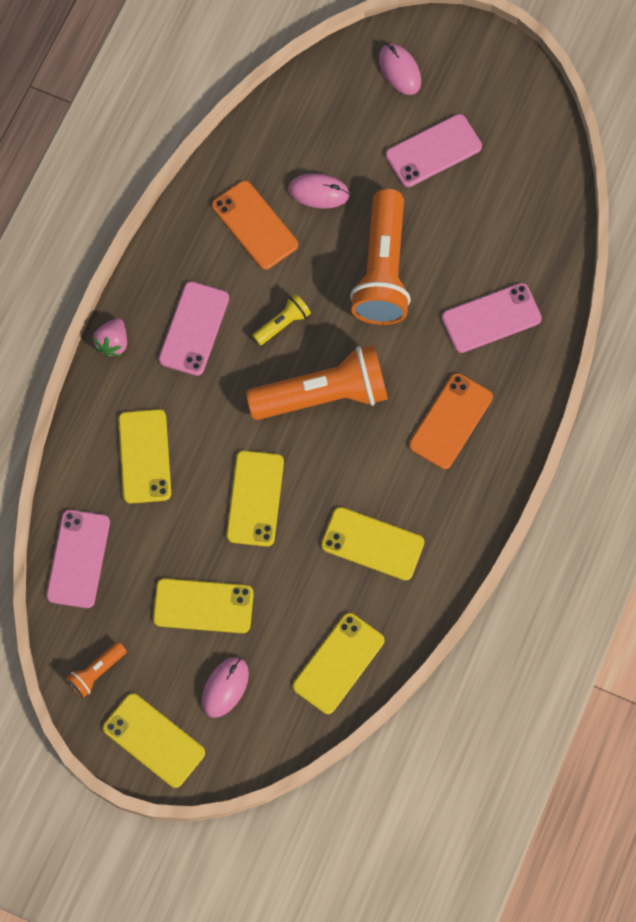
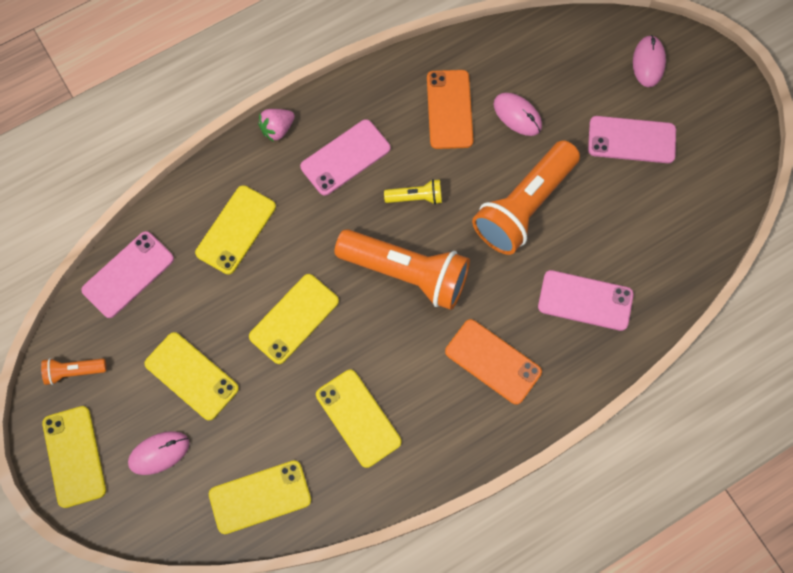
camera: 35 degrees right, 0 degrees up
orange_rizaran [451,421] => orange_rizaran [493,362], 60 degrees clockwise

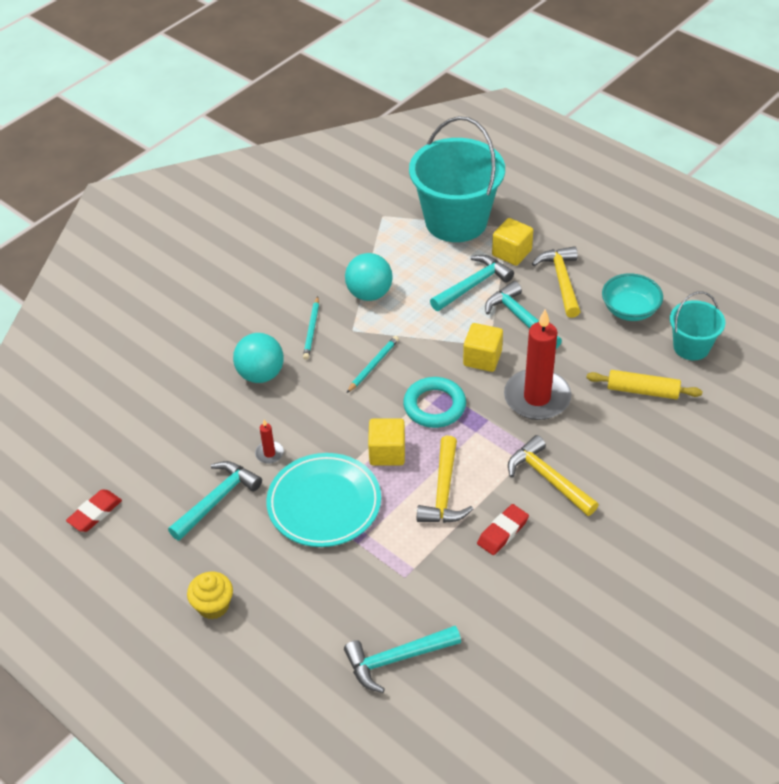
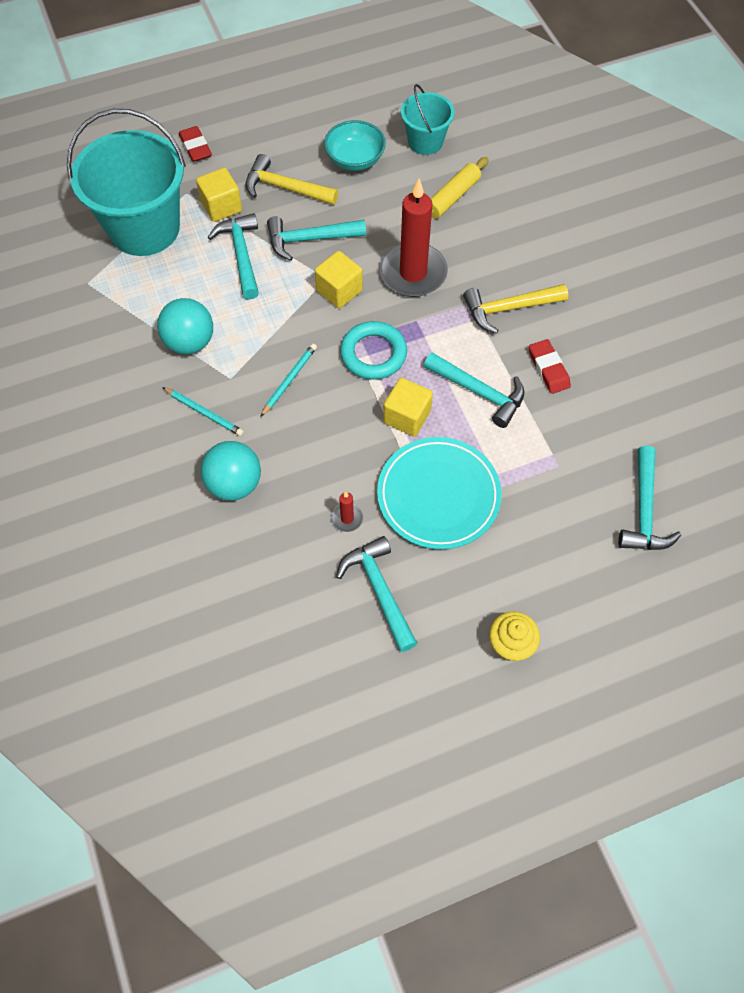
camera: 65 degrees left, 15 degrees up
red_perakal [95,513] => red_perakal [195,147], relocated
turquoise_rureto [373,365] => turquoise_rureto [289,380], 60 degrees clockwise
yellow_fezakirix [443,491] => turquoise_fezakirix [479,392]

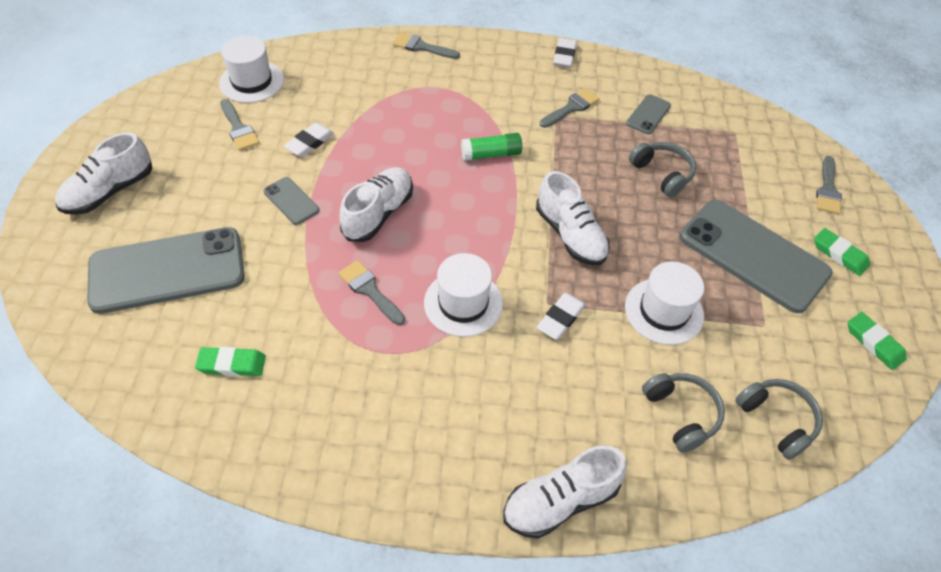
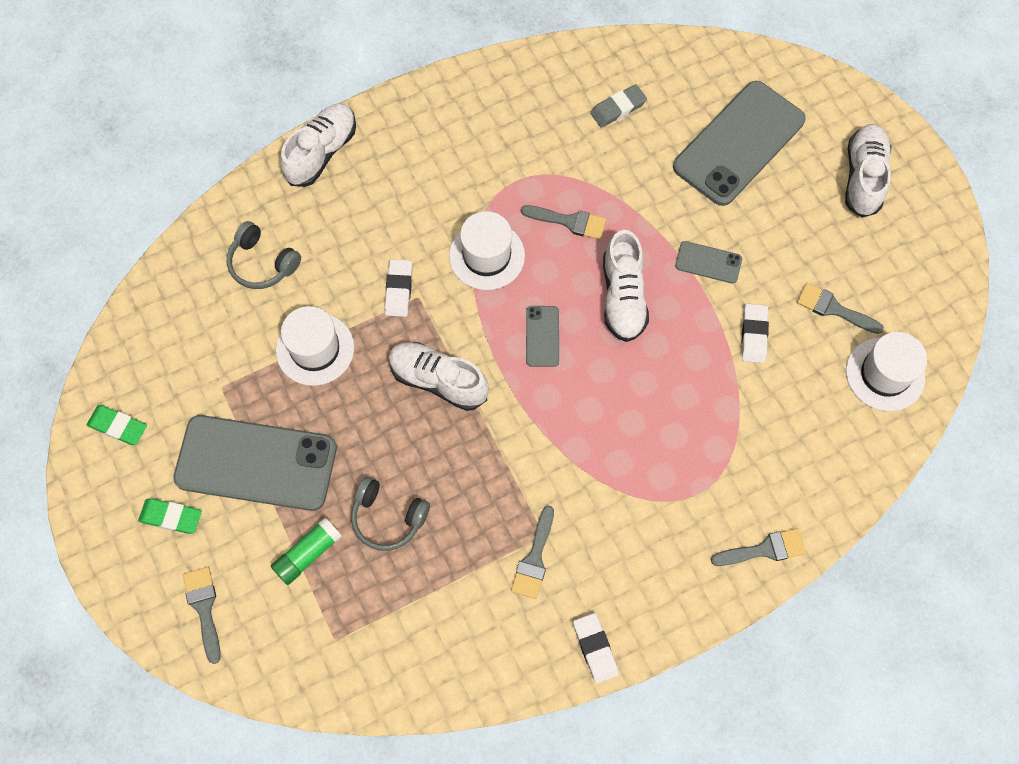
camera: 150 degrees right, 15 degrees up
green_perakal [232,364] => grey_perakal [618,108]
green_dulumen [491,154] => green_dulumen [308,554], relocated
grey_rizaran [648,114] => grey_rizaran [542,336], relocated
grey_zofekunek [777,420] => nothing

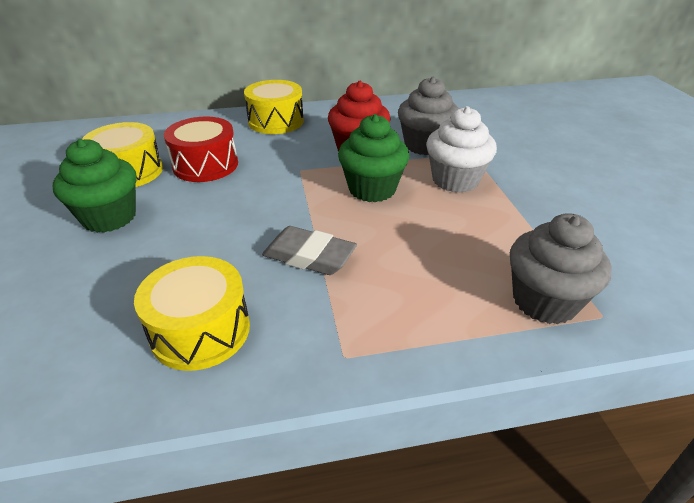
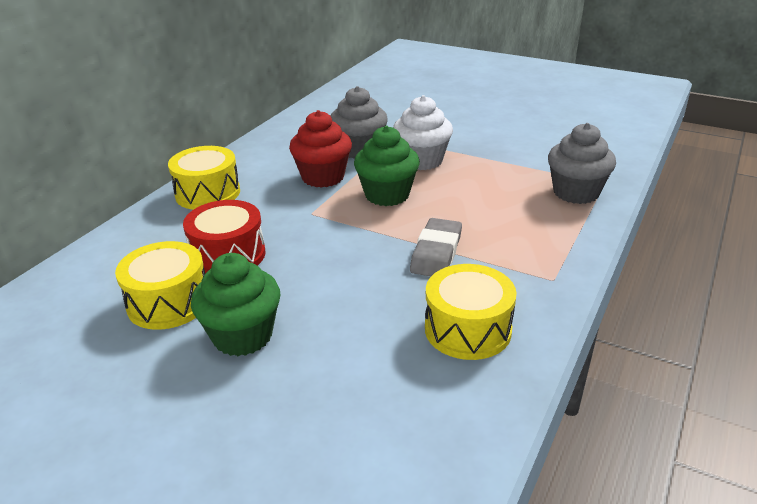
camera: 50 degrees left, 5 degrees down
grey_perakal [309,256] => grey_perakal [436,253], 45 degrees counterclockwise

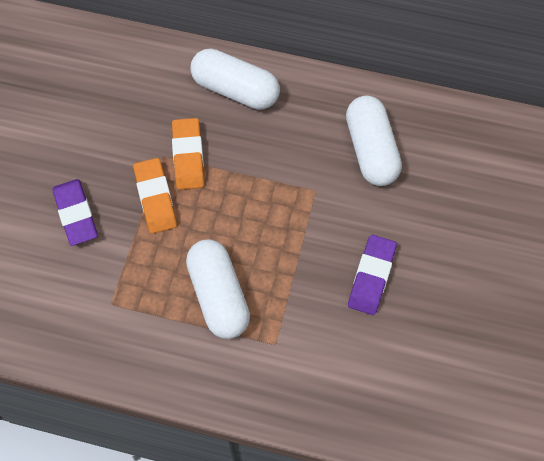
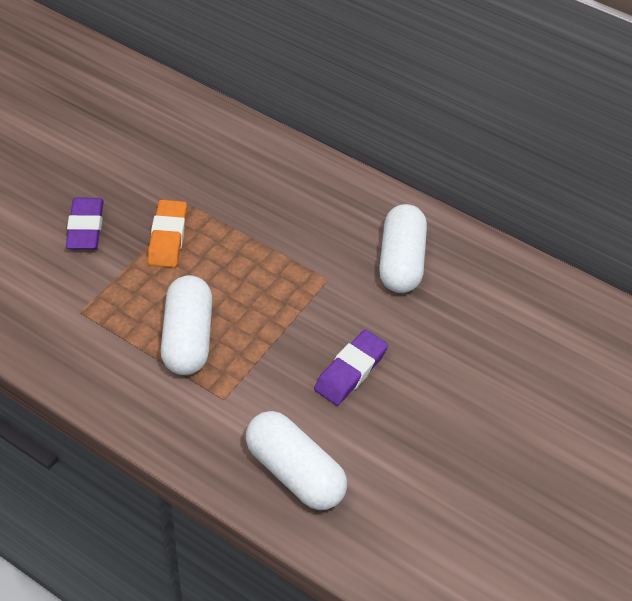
camera: 15 degrees right, 15 degrees down
orange_perakal [188,156] => nothing
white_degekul [235,90] => white_degekul [294,472], relocated

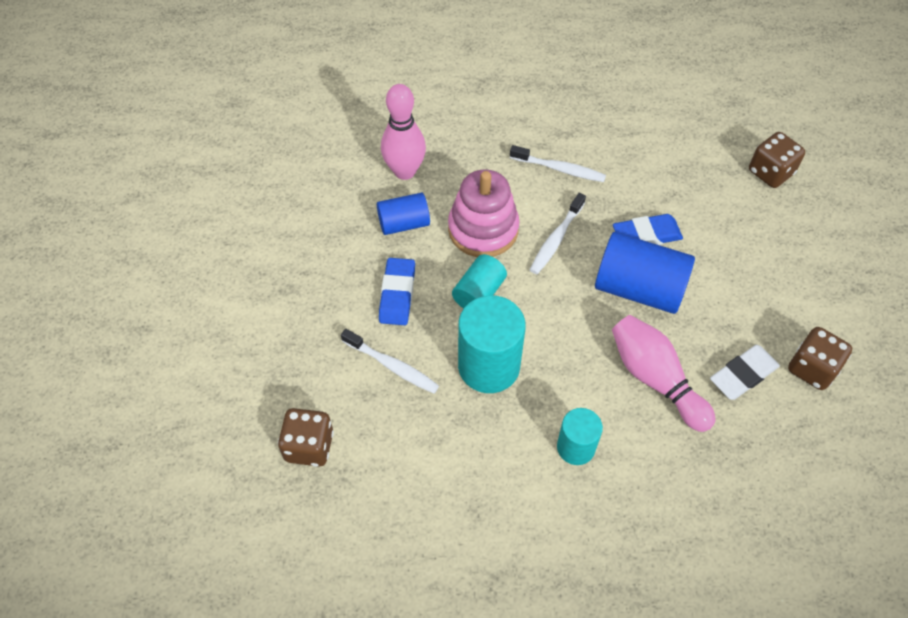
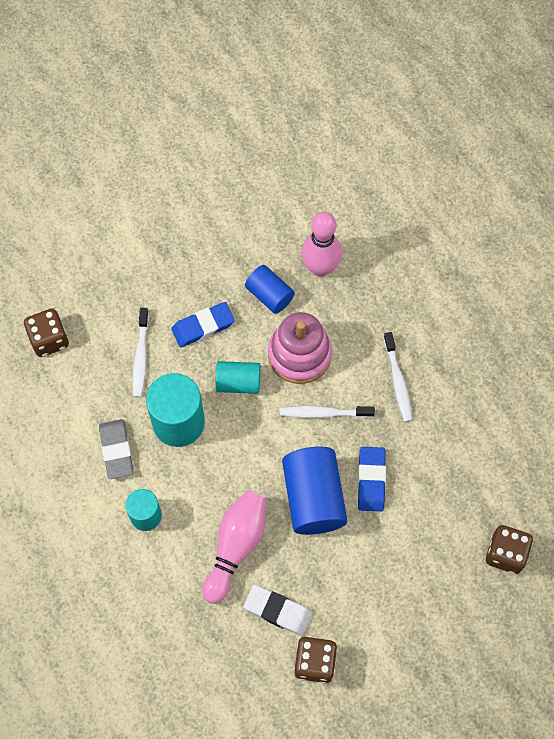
camera: 60 degrees right, 10 degrees up
blue_perakal [646,235] => blue_perakal [371,480], 45 degrees clockwise
nothing => grey_perakal [116,450]

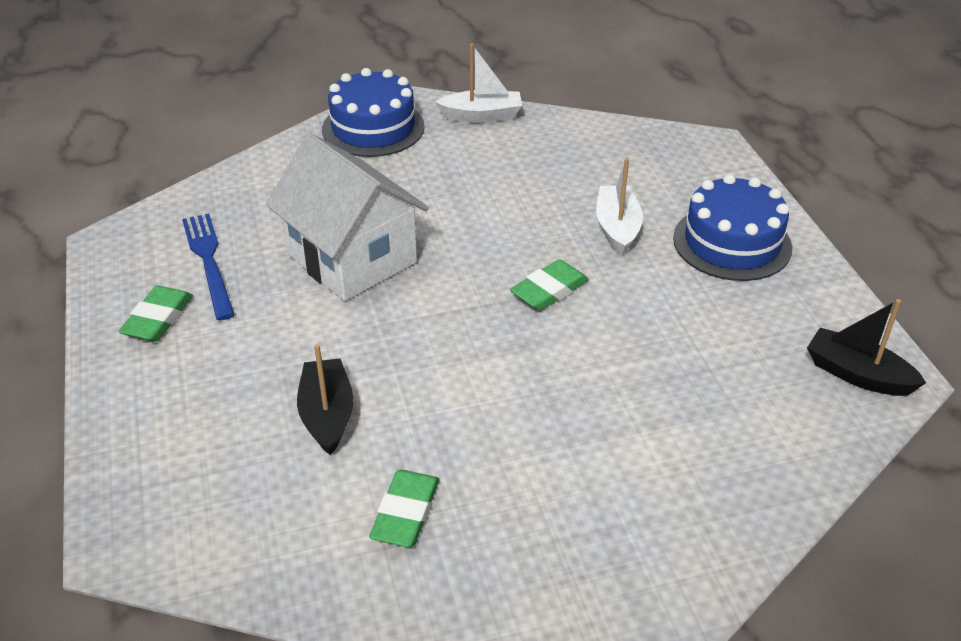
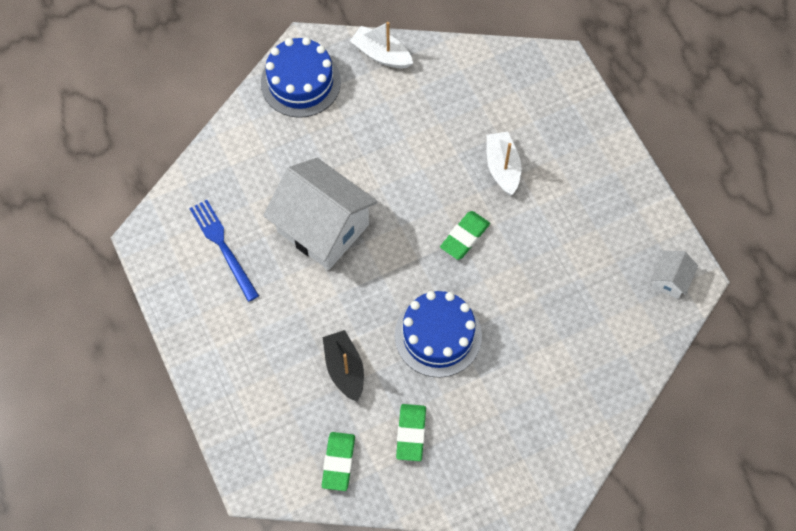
camera: 10 degrees left, 25 degrees up
green_perakal [158,319] => green_perakal [338,462], relocated
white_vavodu [481,116] => white_vavodu [381,54], 135 degrees counterclockwise
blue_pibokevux [732,243] => blue_pibokevux [438,335], relocated
black_vavodu [857,374] => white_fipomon [670,280]

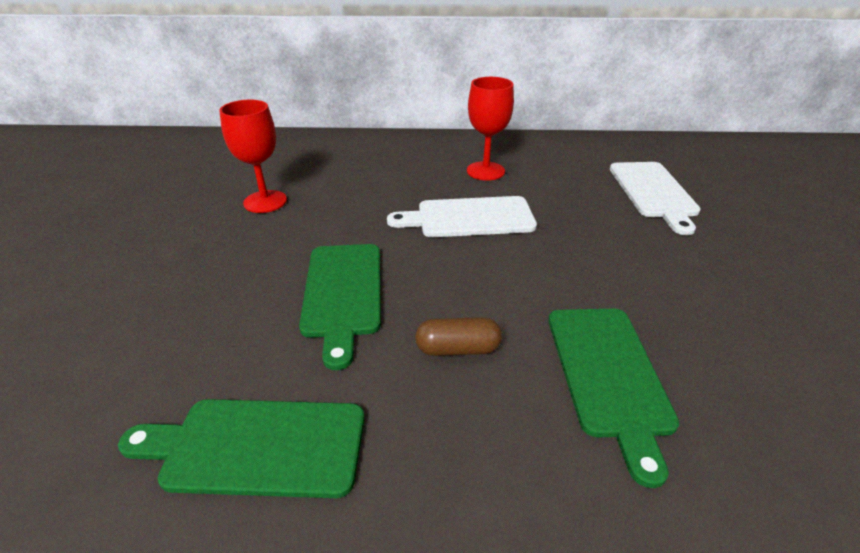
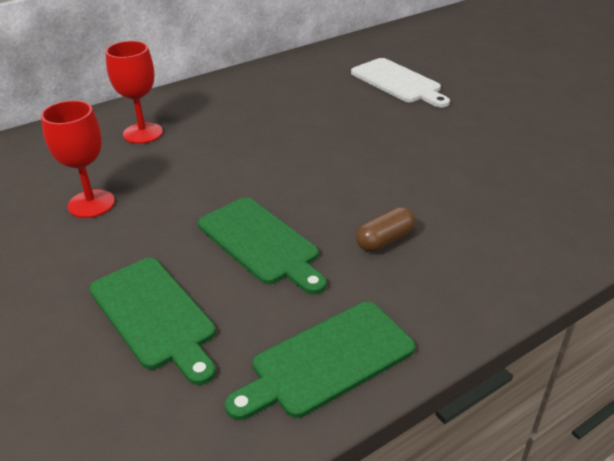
camera: 35 degrees left, 0 degrees up
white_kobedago [469,218] => nothing
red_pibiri [485,171] => red_pibiri [143,133], relocated
green_kobedago [608,374] => green_kobedago [154,315], relocated

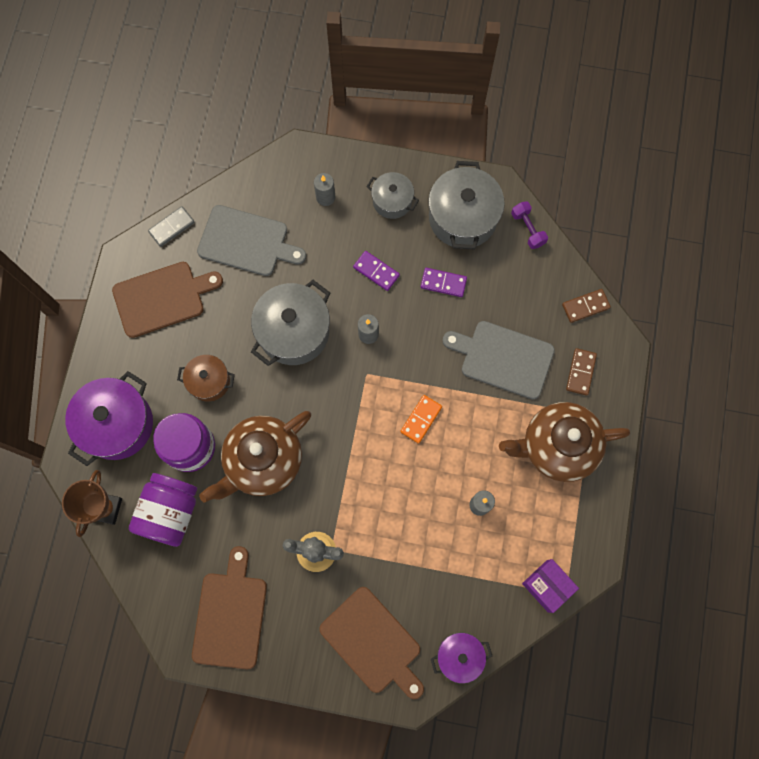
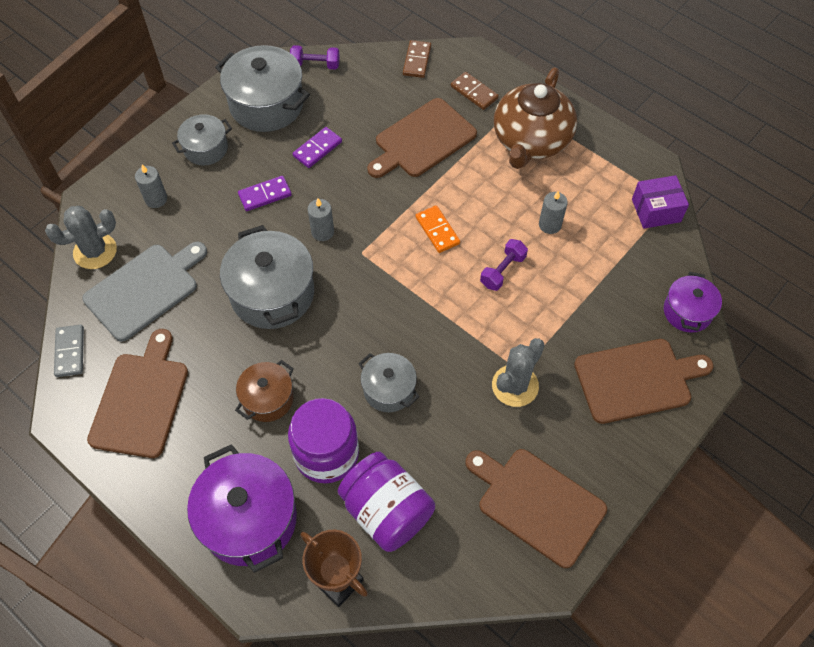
camera: 60 degrees left, 15 degrees down
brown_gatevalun [262,461] => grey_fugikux [389,389]
grey_kobedago [503,358] => brown_kobedago [422,140]
nothing => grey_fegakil [95,251]
nothing => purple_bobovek [502,271]

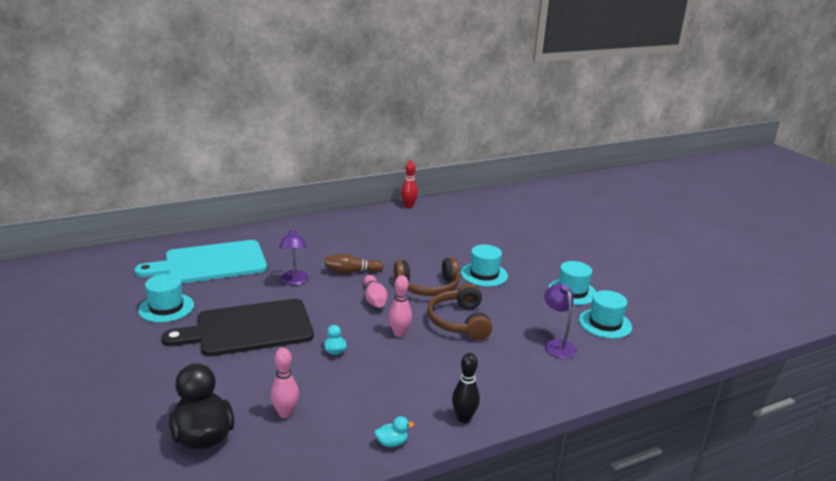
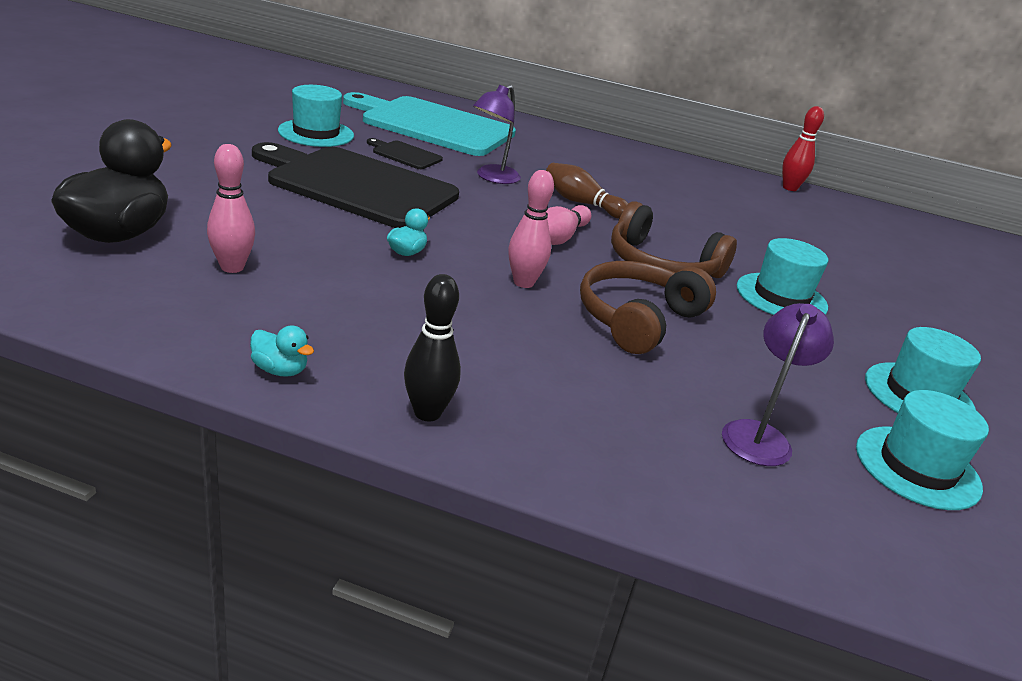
camera: 40 degrees right, 5 degrees up
nothing => black_kobedago [405,154]

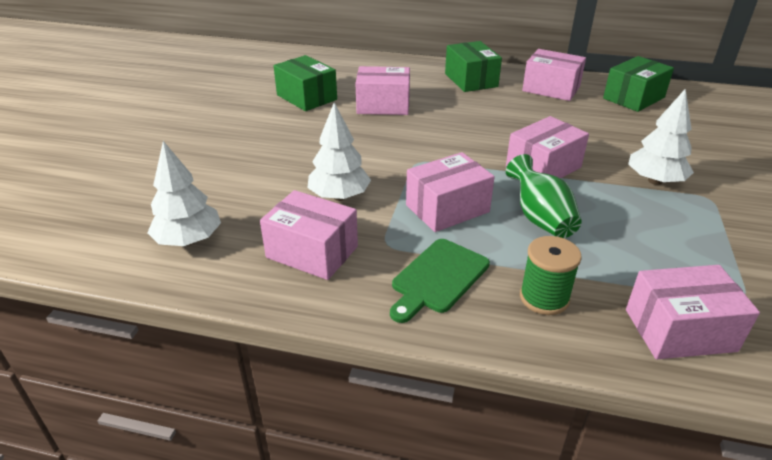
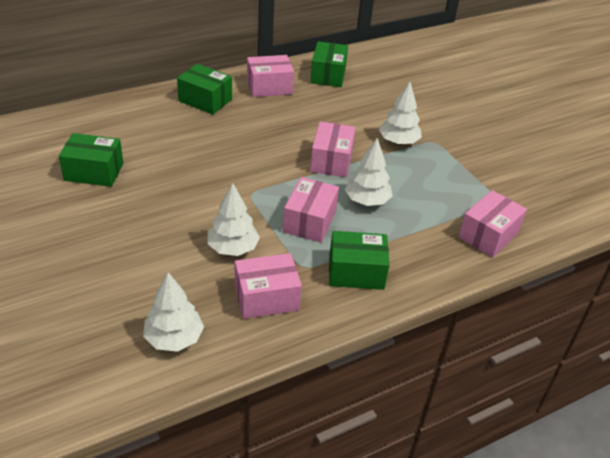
camera: 45 degrees left, 5 degrees up
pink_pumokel [383,105] => nothing
green_kobedago [438,278] => green_pumokel [356,272]
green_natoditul [540,218] => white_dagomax [367,201]
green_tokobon [544,298] => nothing

